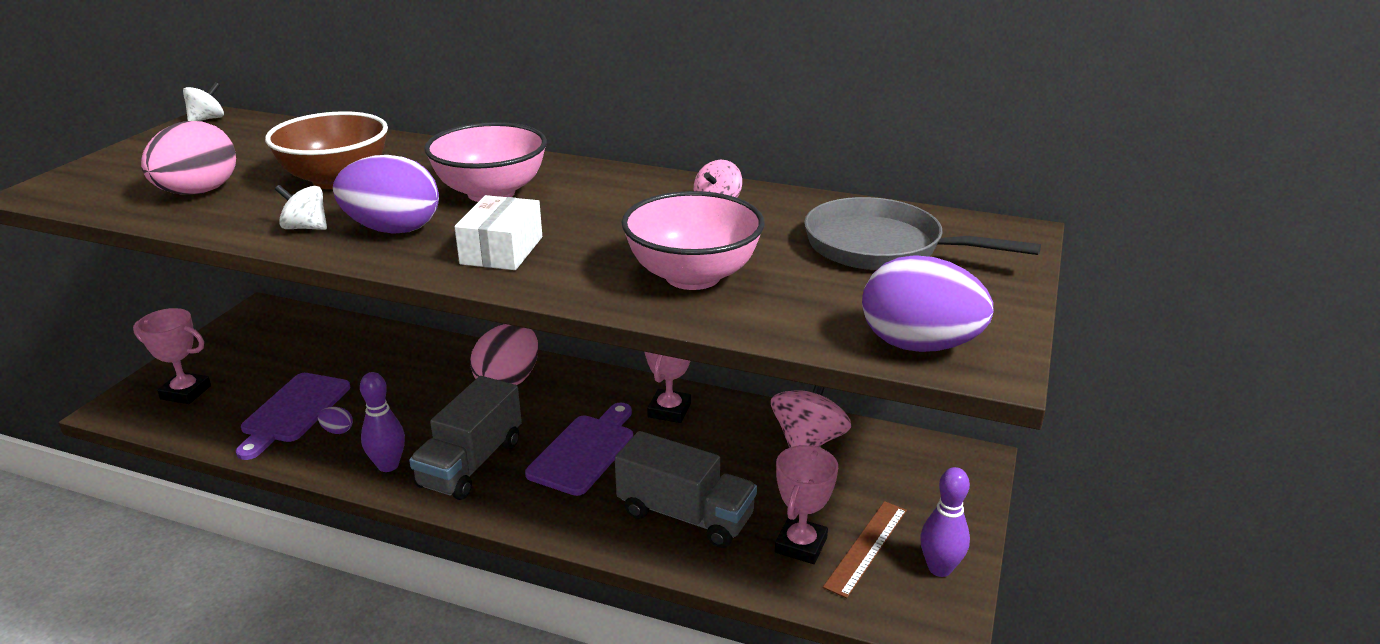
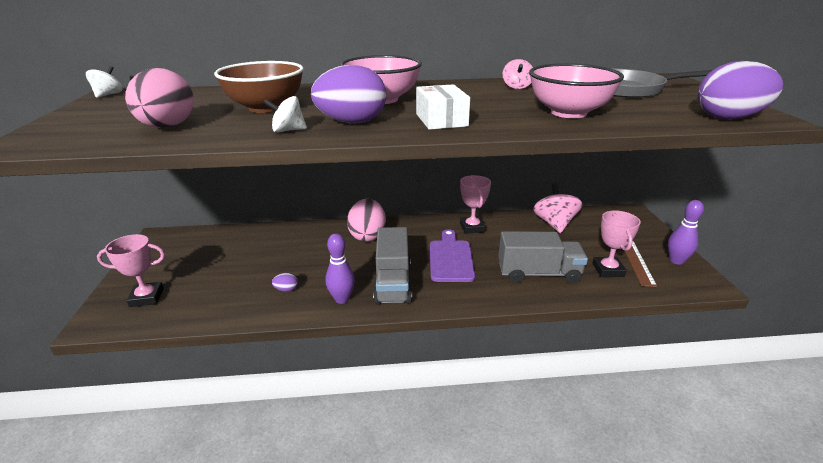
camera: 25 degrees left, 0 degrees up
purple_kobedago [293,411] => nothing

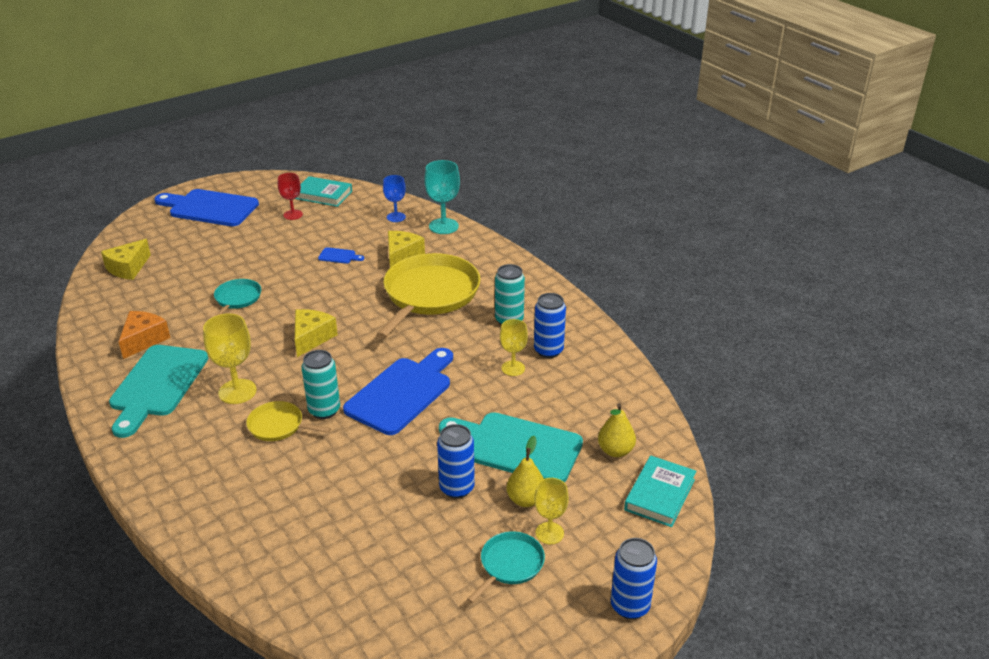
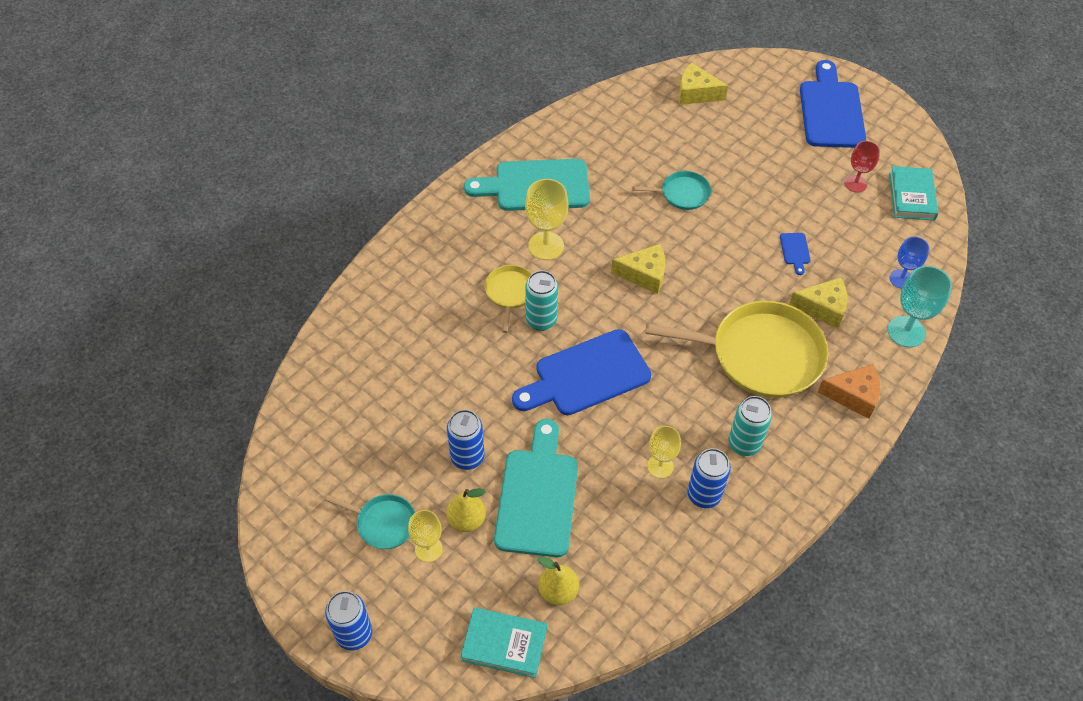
camera: 75 degrees right, 20 degrees up
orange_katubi [144,340] => orange_katubi [853,396], relocated
blue_kobedago [402,393] => blue_kobedago [586,375], 135 degrees clockwise

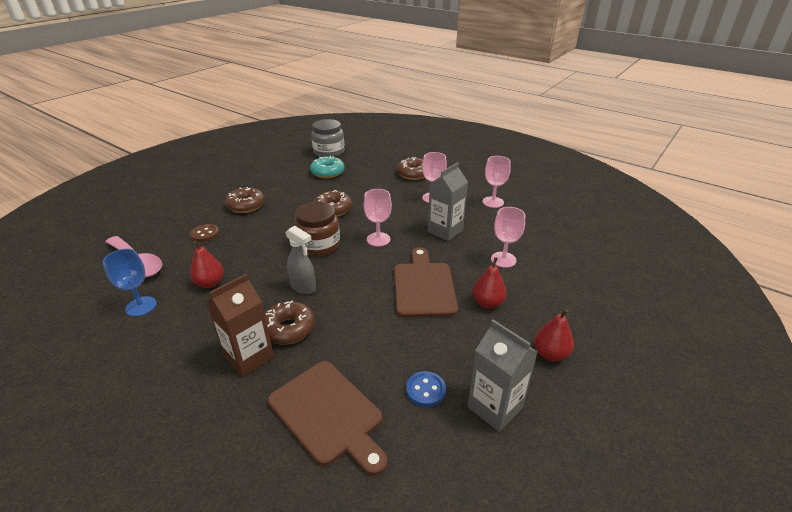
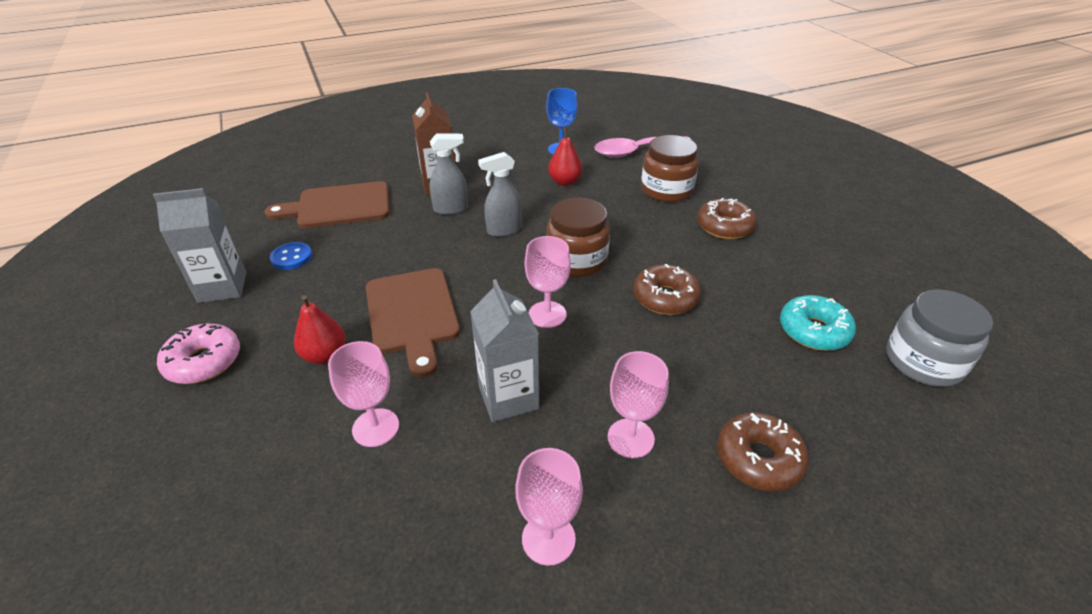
camera: 120 degrees right, 5 degrees up
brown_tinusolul [205,234] => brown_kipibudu [666,190]
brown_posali [288,329] => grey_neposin [451,209]
brown_kobedago [423,286] => brown_kobedago [412,314], 45 degrees clockwise
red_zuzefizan [550,354] => pink_posali [204,362]

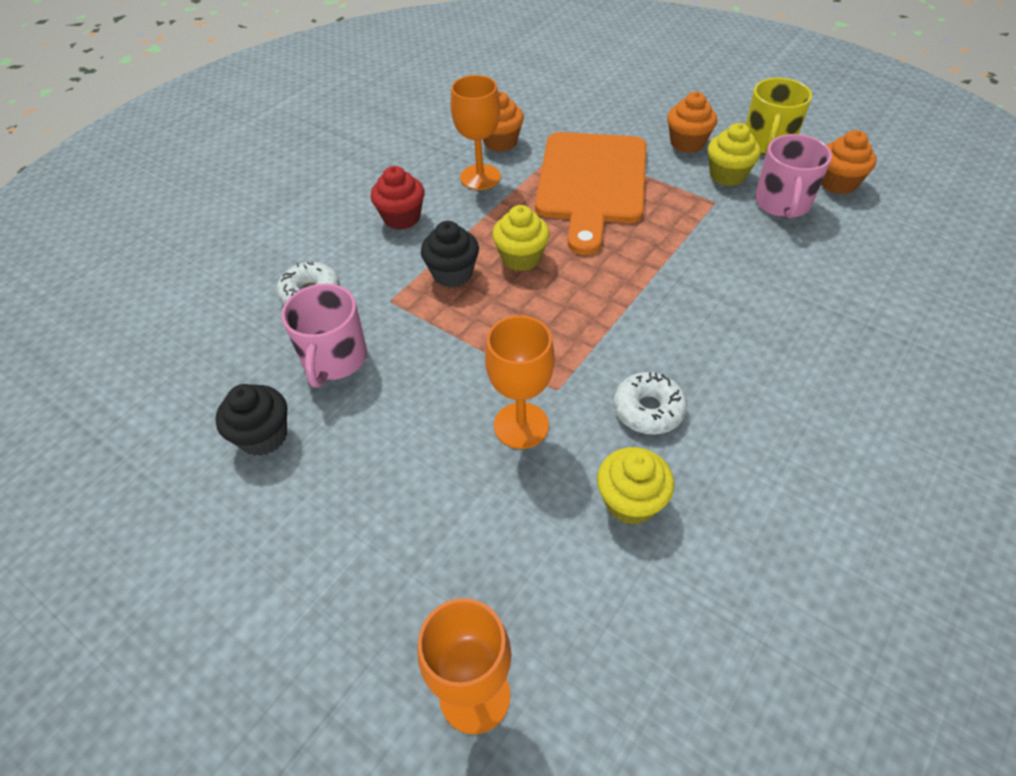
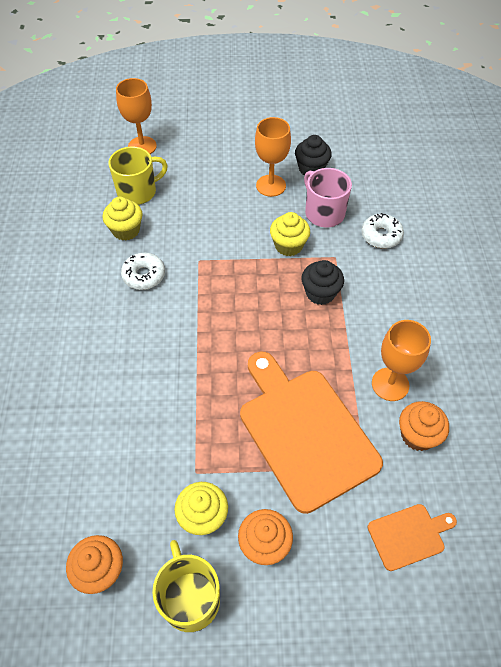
camera: 140 degrees right, 5 degrees up
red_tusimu [402,218] => nothing
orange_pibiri [521,425] => orange_pibiri [271,185], relocated
yellow_tusimu [521,258] => yellow_tusimu [288,245], relocated
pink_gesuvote [782,203] => nothing
nothing => yellow_gesuvote [138,192]
nothing => orange_kobedago [409,535]

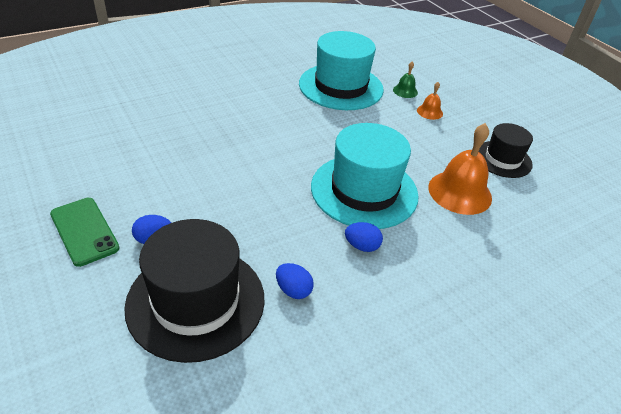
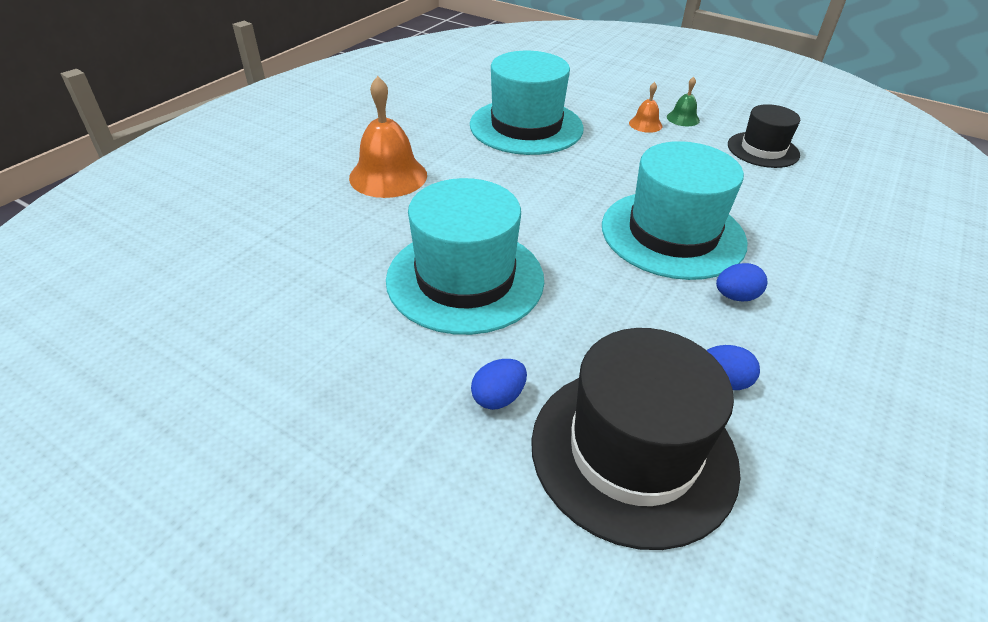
camera: 25 degrees left, 0 degrees up
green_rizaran [84,231] => nothing
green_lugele [405,91] => green_lugele [683,118], relocated
orange_lugele [460,192] => orange_lugele [388,176], relocated
nothing => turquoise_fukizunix [465,279]

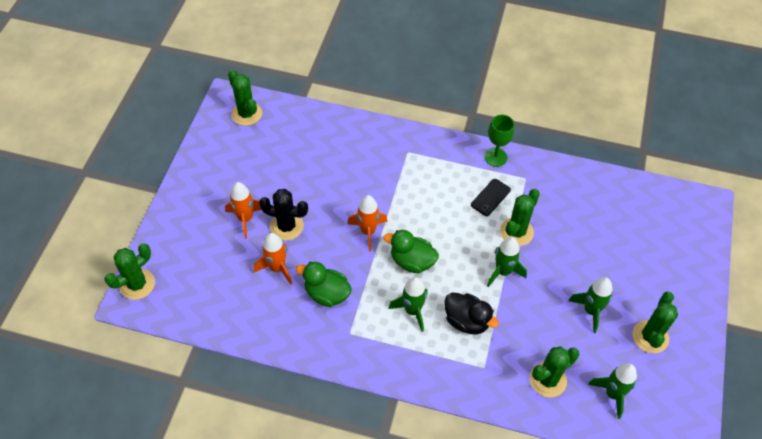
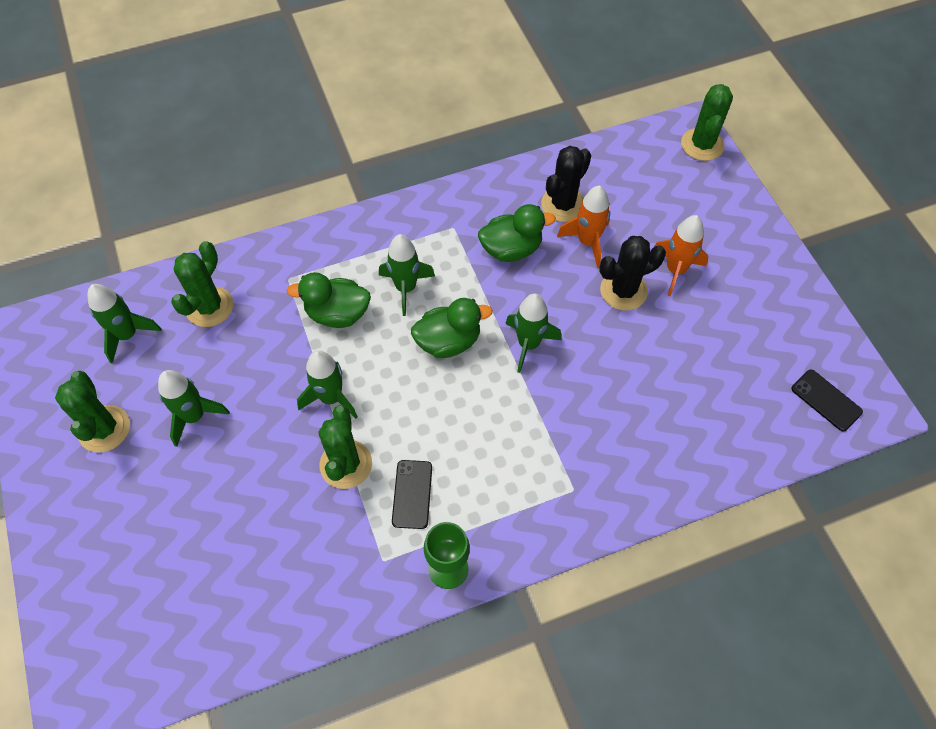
camera: 145 degrees right, 5 degrees up
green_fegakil [246,114] => black_rizaran [826,400]
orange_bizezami [368,231] => green_bizezami [528,344]
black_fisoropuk [466,321] => green_fisoropuk [337,314]
nothing => black_fegakil [563,204]

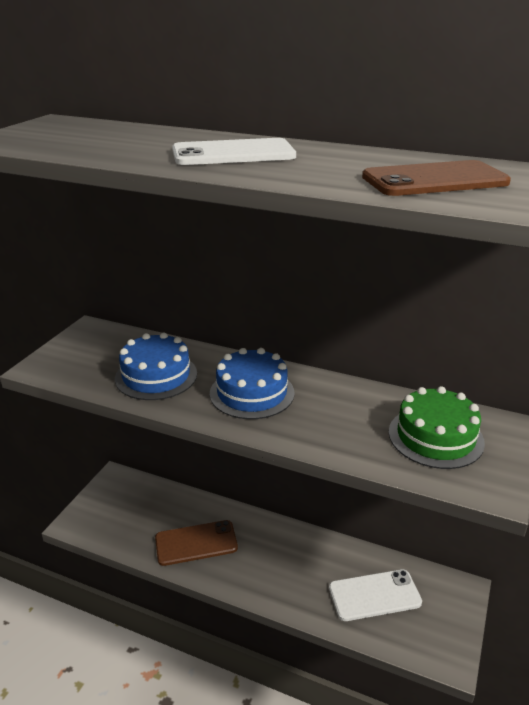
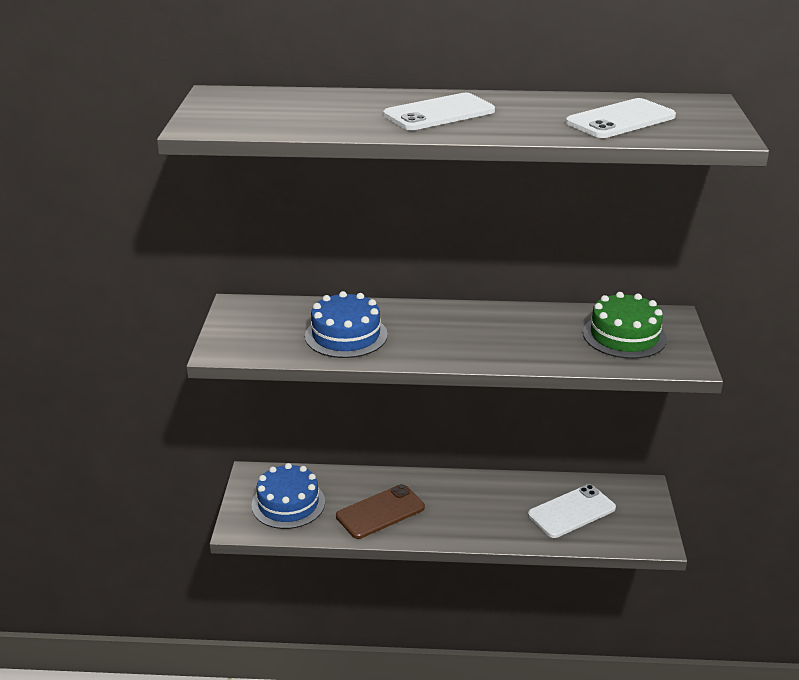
camera: 20 degrees left, 0 degrees up
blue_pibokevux [252,393] => blue_pibokevux [288,503], relocated
brown_rizaran [434,180] => white_rizaran [620,120]

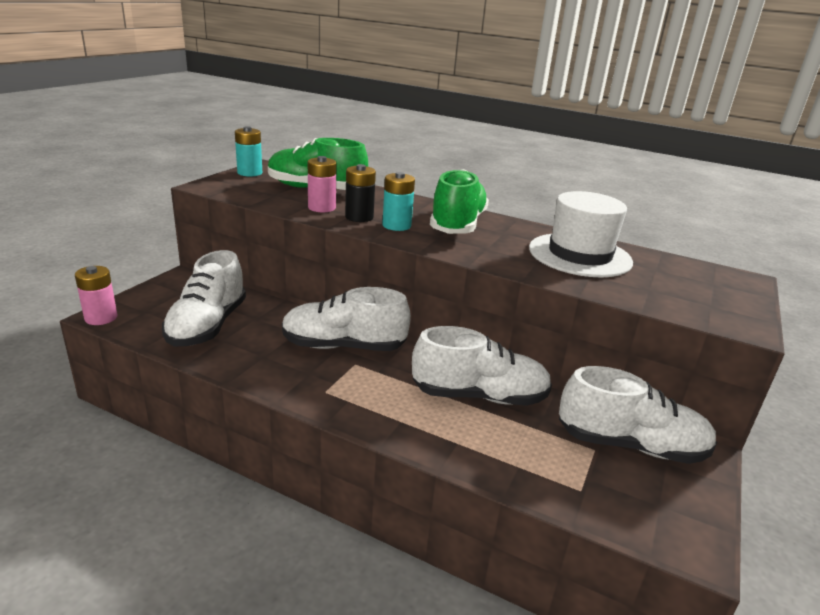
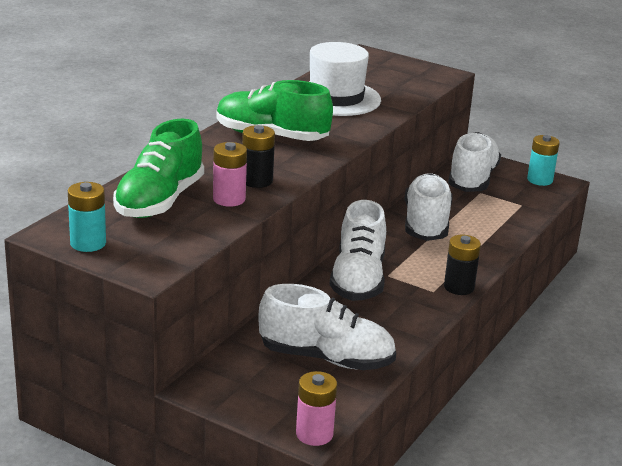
camera: 85 degrees left, 0 degrees up
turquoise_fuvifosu [396,225] => turquoise_fuvifosu [539,180], relocated
nothing => black_fuvifosu [459,287]

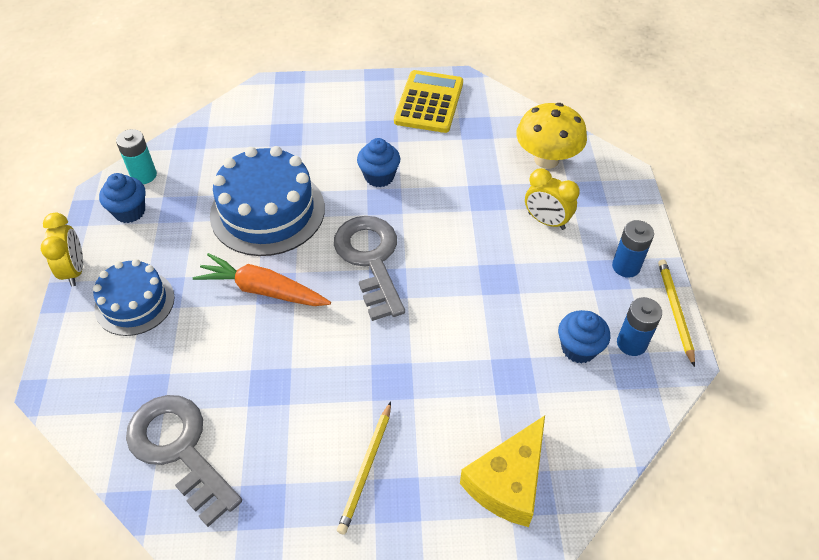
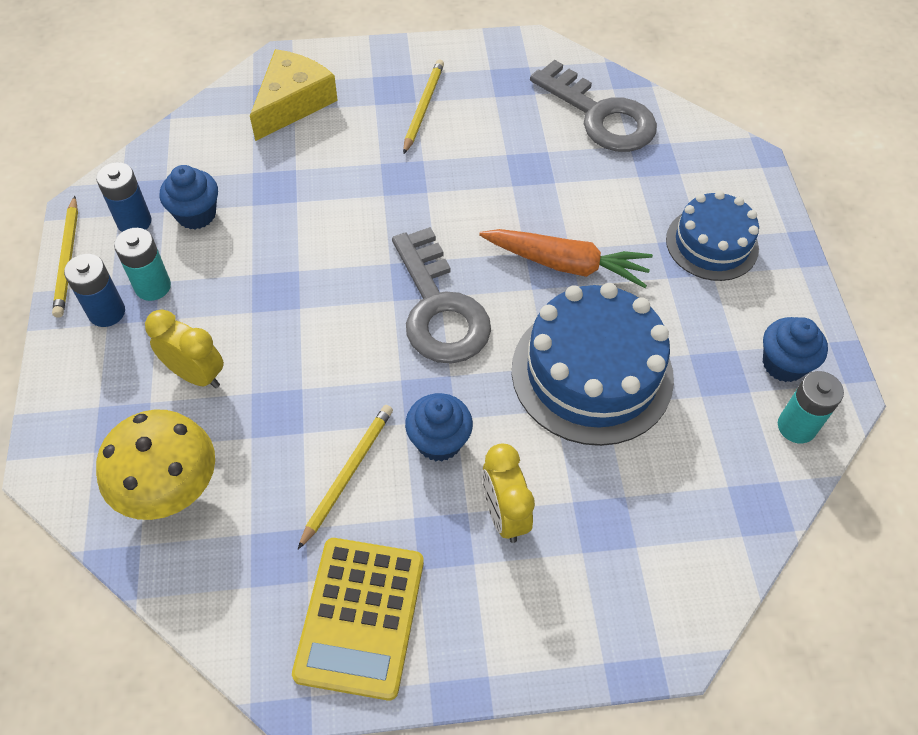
camera: 175 degrees right, 5 degrees up
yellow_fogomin [74,270] => yellow_fogomin [504,514], relocated
nothing => turquoise_fuvifosu [153,286]
nothing => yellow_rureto [347,474]

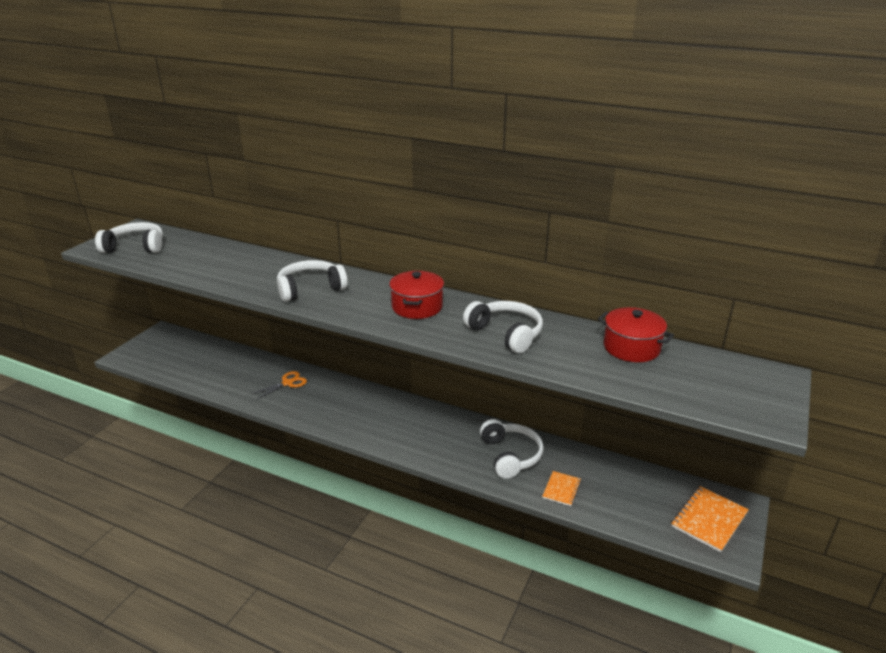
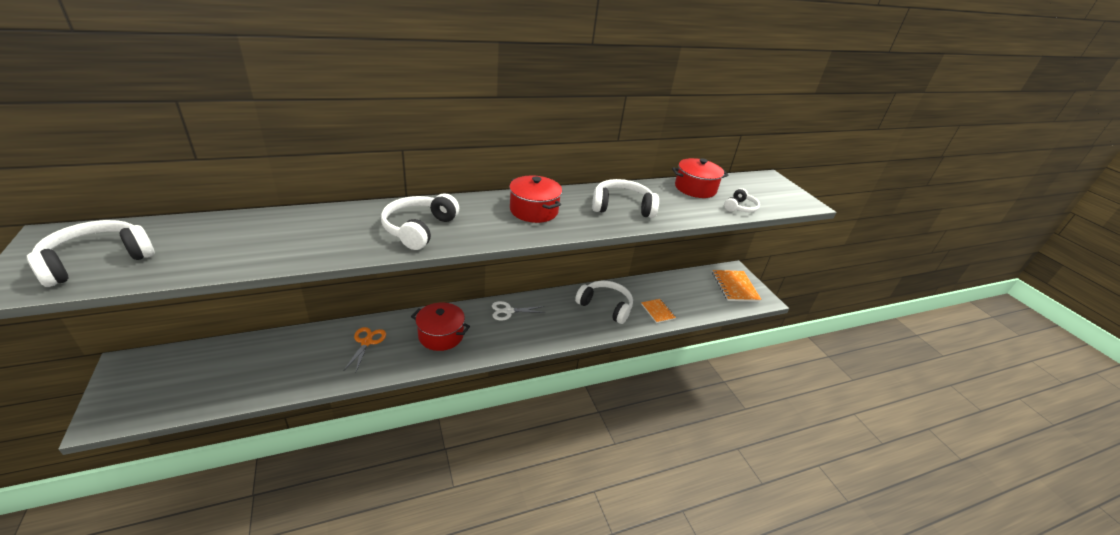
camera: 50 degrees left, 5 degrees up
nothing => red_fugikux [441,335]
nothing => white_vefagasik [508,311]
nothing => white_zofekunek [740,207]

